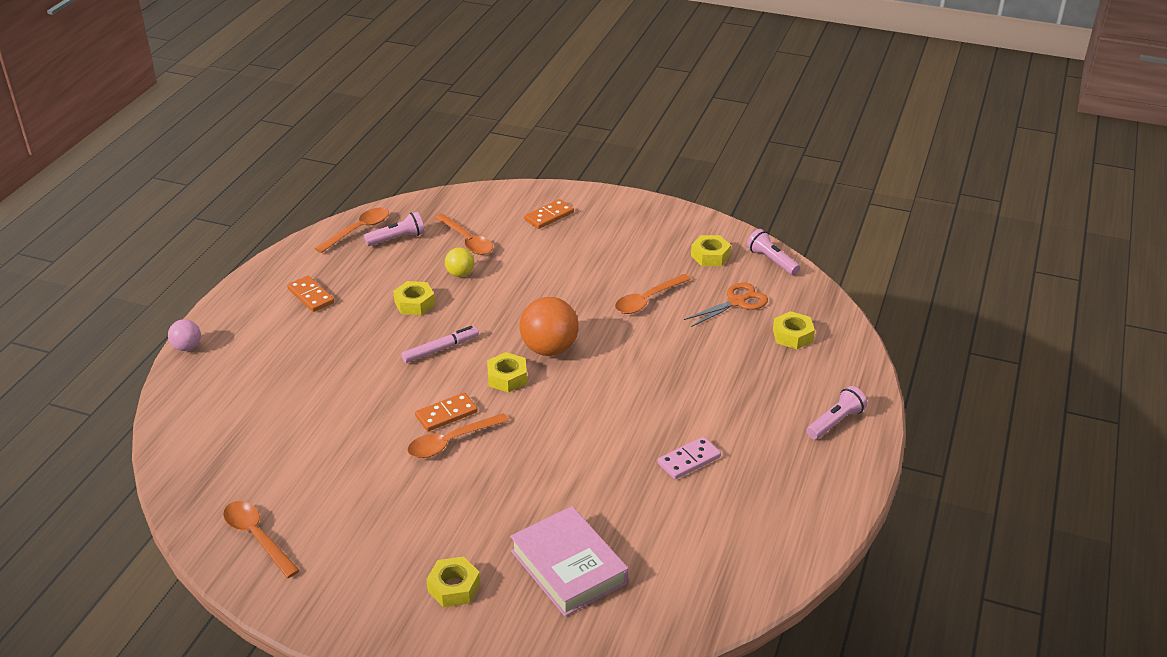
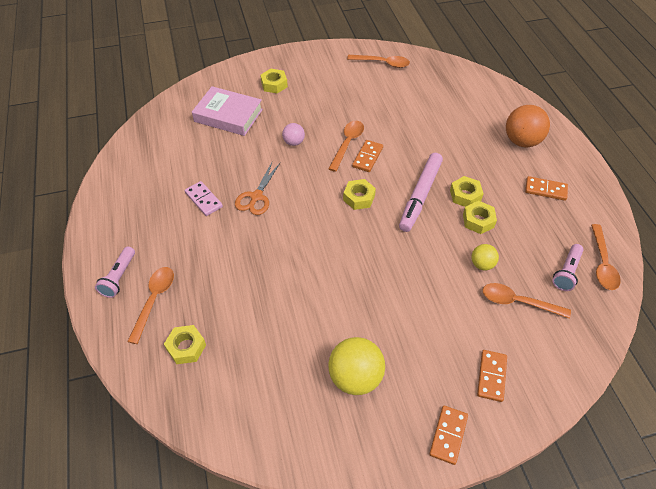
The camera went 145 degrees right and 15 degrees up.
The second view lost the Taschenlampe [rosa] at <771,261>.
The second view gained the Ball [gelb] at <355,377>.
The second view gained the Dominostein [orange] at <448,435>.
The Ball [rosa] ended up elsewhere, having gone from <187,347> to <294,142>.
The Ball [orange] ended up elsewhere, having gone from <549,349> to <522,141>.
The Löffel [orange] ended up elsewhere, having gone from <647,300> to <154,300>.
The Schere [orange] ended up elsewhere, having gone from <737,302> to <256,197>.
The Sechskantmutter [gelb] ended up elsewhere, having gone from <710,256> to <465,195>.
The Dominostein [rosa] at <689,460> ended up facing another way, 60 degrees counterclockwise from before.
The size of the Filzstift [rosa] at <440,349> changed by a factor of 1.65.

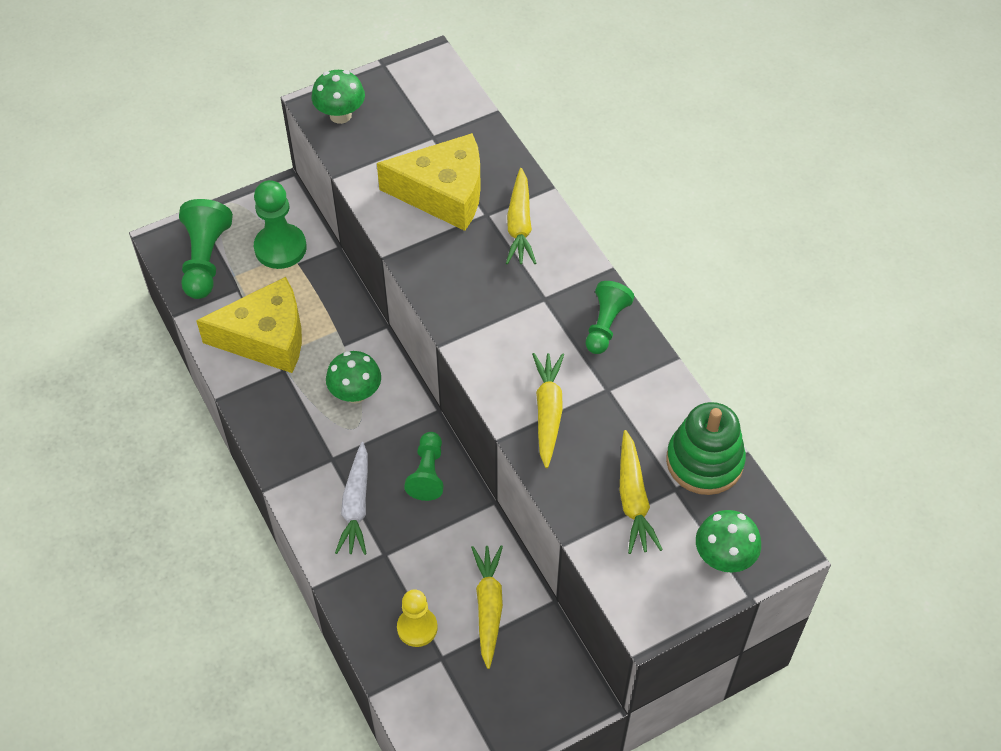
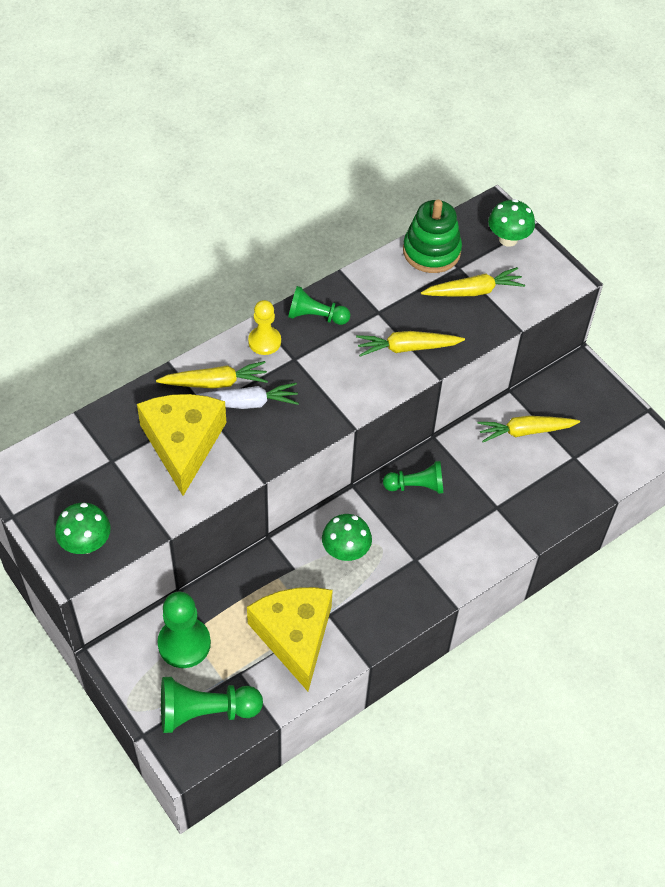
The camera went 100 degrees left and 0 degrees up.
The Karotte [weiß] ended up elsewhere, having gone from <356,505> to <245,403>.
The Bauer [gelb] ended up elsewhere, having gone from <417,628> to <264,341>.

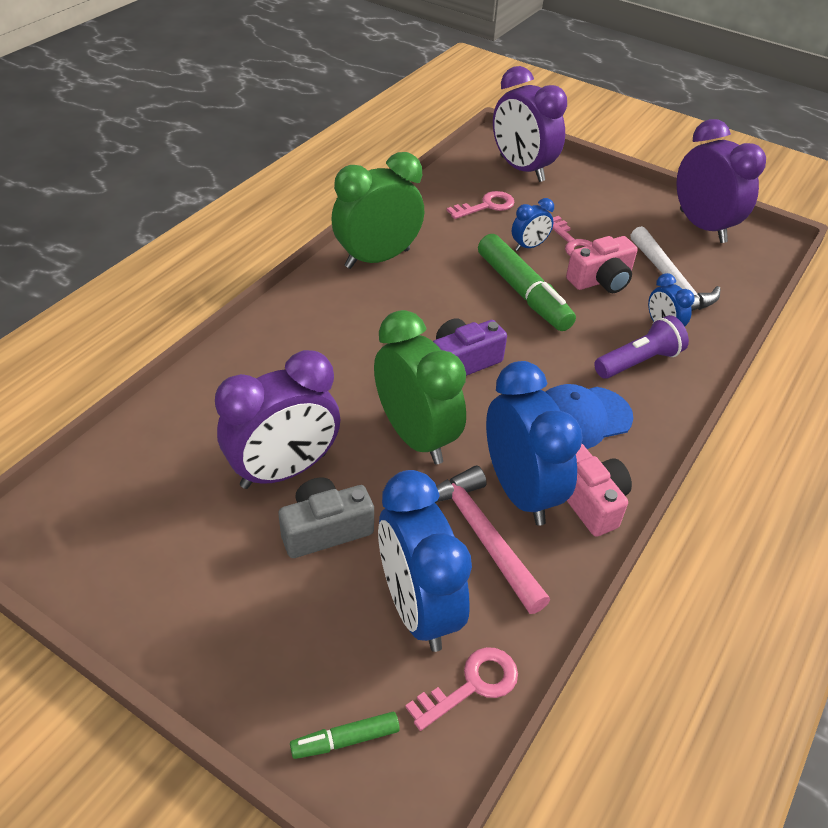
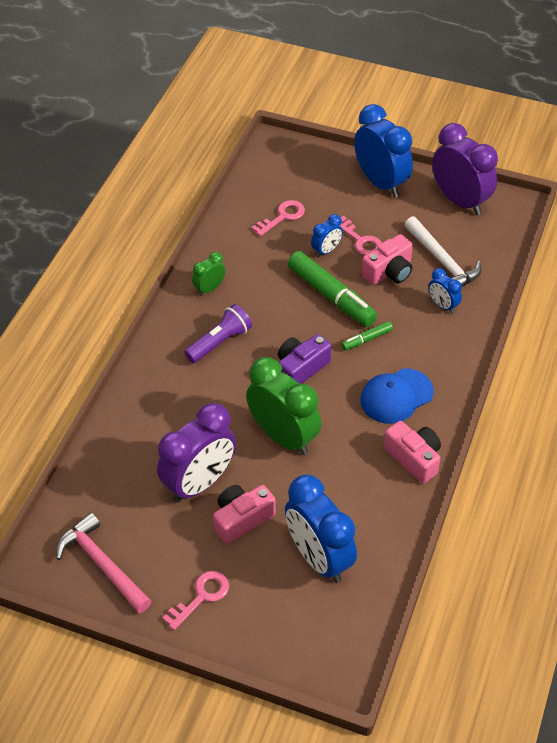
The camera went 10 degrees left and 5 degrees up.
The second view lost the Wecker [lila] at <521,169>.
The Filzstift [grün] ended up elsewhere, having gone from <345,740> to <366,339>.
The Schlüssel [rosa] ended up elsewhere, having gone from <471,685> to <201,597>.
The Hammer [rosa] ended up elsewhere, having gone from <482,536> to <102,564>.
The Wecker [blau] ended up elsewhere, having gone from <521,491> to <381,182>.
The Taschenlampe [lila] ended up elsewhere, having gone from <639,362> to <220,342>.
What was the Kamera [grau] at <325,529> turned into the Kamera [rosa] at <242,519>.
The size of the Wecker [grün] at <377,258> changed by a factor of 0.48.

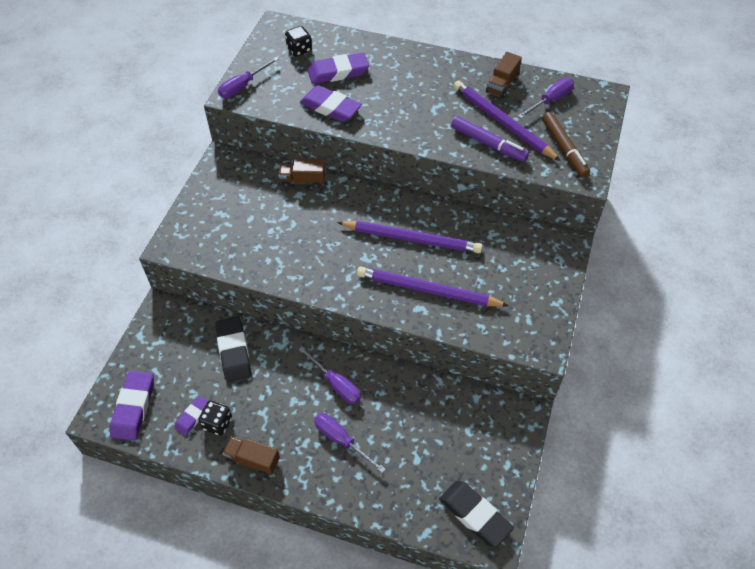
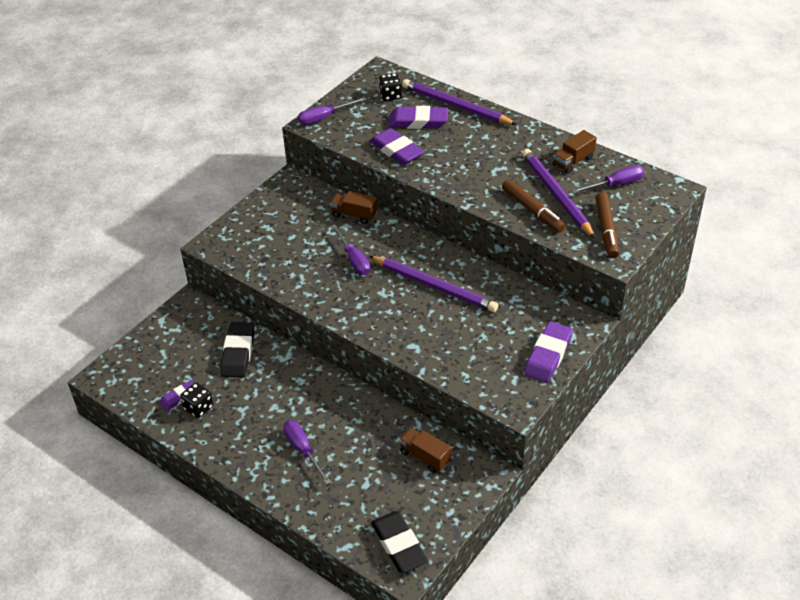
The camera went 20 degrees right and 10 degrees down.
The Radiergummi [lila] ended up elsewhere, having gone from <133,407> to <548,355>.
The Lastwagen [braun] ended up elsewhere, having gone from <253,460> to <425,457>.
The Schraubenzieher [lila] ended up elsewhere, having gone from <336,384> to <354,260>.
The Bleistift [lila] ended up elsewhere, having gone from <428,290> to <456,106>.
What was the Filzstift [lila] at <488,144> turned into the Filzstift [braun] at <532,210>.

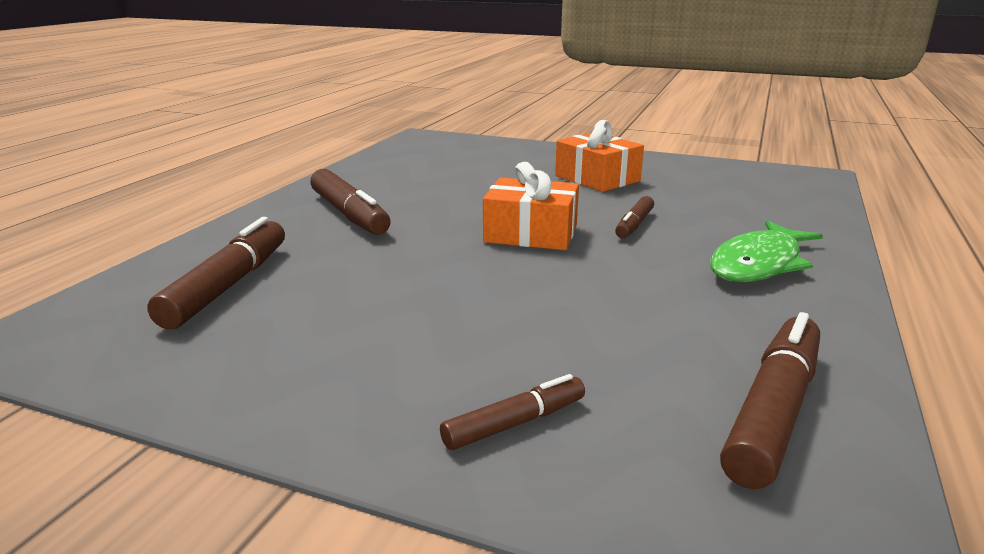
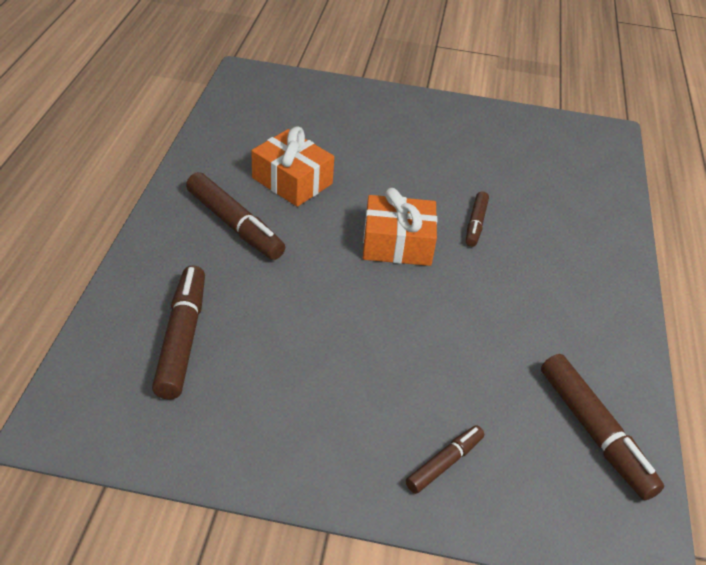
The camera went 15 degrees left and 20 degrees up.
The second view lost the Fisch [grün] at <759,264>.
The Geschenk [orange] ended up elsewhere, having gone from <597,178> to <292,181>.
The Filzstift [braun] at <773,411> ended up facing another way, 135 degrees clockwise from before.

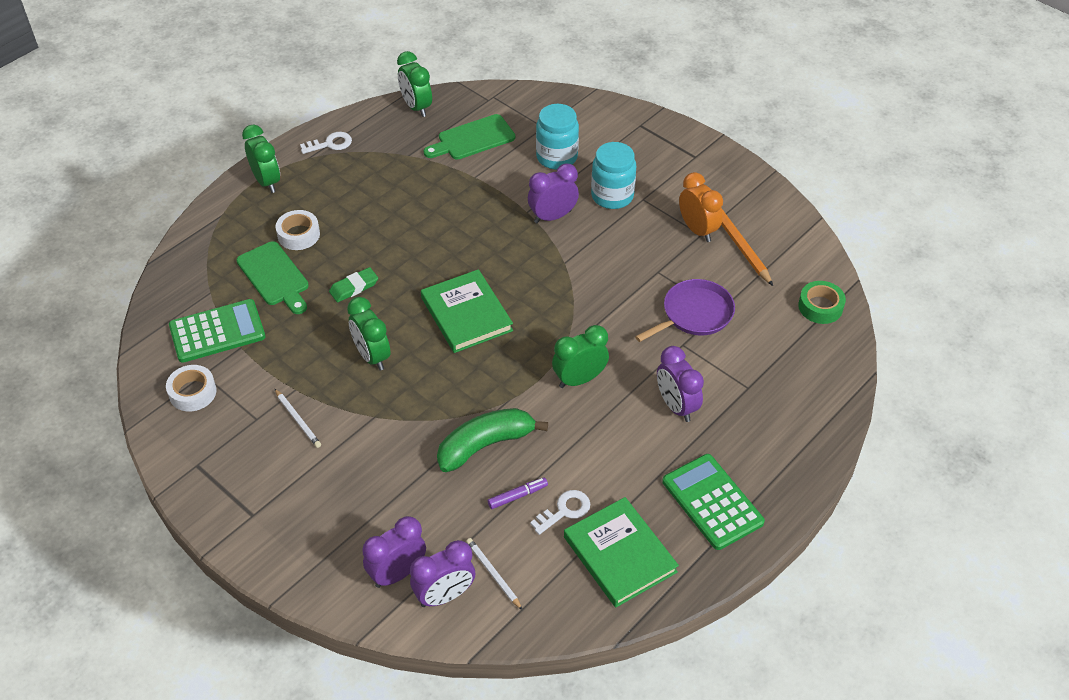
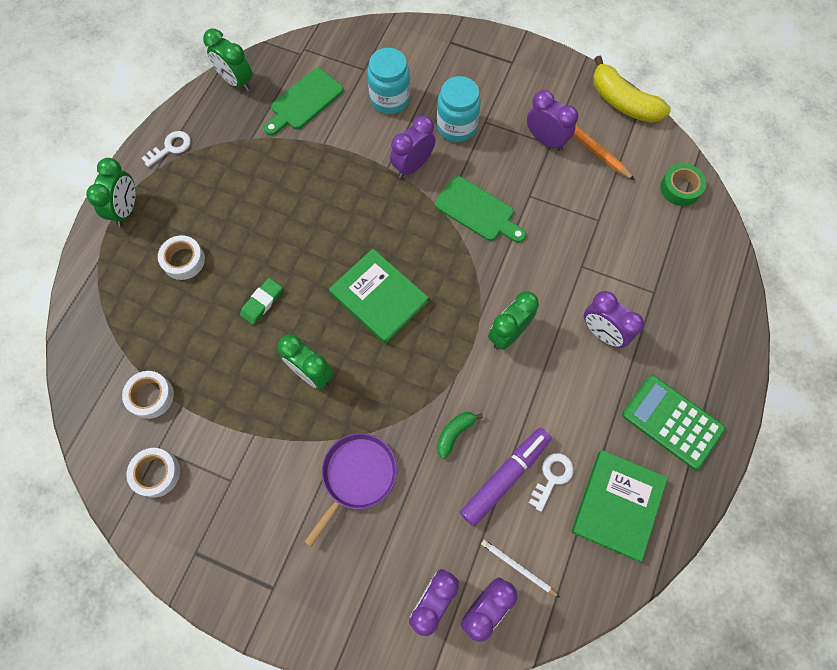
The camera went 20 degrees left and 20 degrees up.
The second view lost the Bleistift [weiß] at <298,420>.
The second view gained the Banane [gelb] at <622,102>.
The Schneidebrett [grün] ended up elsewhere, having gone from <274,276> to <477,211>.
The Pfanne [lila] ended up elsewhere, having gone from <694,314> to <357,476>.
Where the Taschenrechner [grün] stood at <217,331>, the Klebeband [weiß] came to stand at <151,396>.
What was the Wecker [orange] at <697,230> turned into the Wecker [lila] at <545,140>.
The Wecker [grün] at <266,181> ended up facing another way, 60 degrees clockwise from before.
The Buch [grün] at <620,554> ended up facing another way, 75 degrees clockwise from before.
The size of the Banane [grün] at <485,445> changed by a factor of 0.53.
The size of the Filzstift [lila] at <518,496> changed by a factor of 1.98.

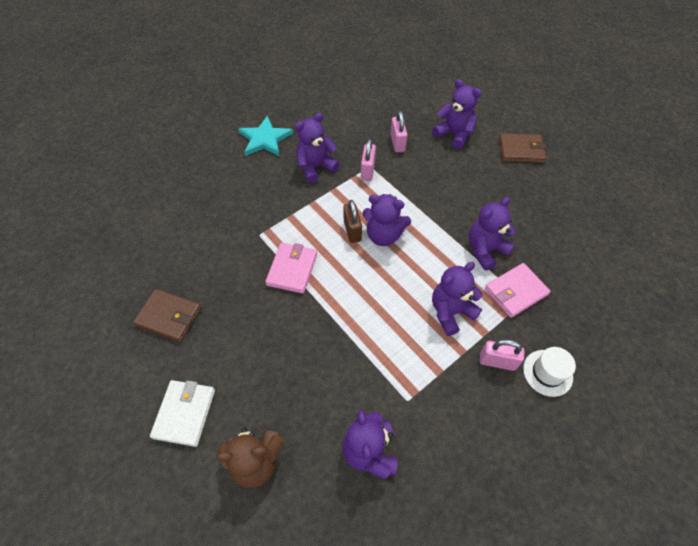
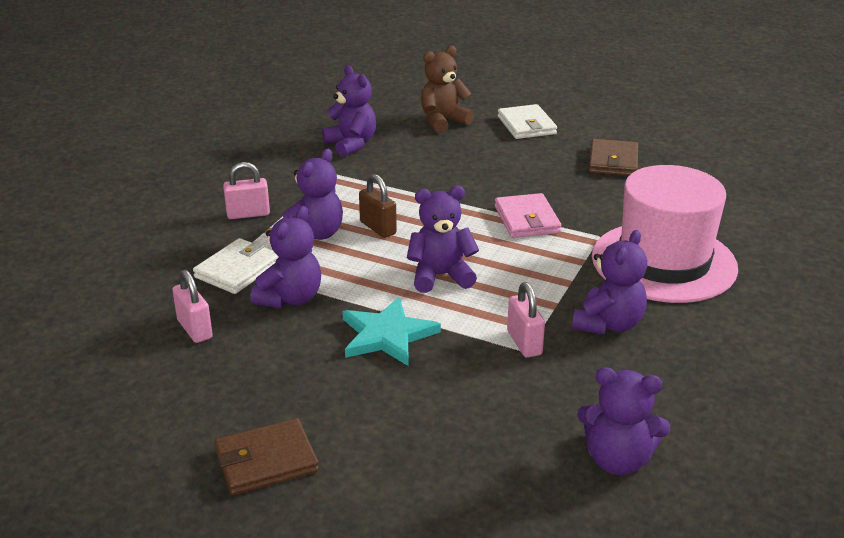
The camera went 155 degrees right and 25 degrees down.
The second view lost the Hut [weiß] at <547,373>.
The second view gained the Hut [rosa] at <663,262>.
The Stern [türkis] ended up elsewhere, having gone from <265,139> to <387,335>.
The Vorhängeschloss [braun] ended up elsewhere, having gone from <352,231> to <378,228>.
The Vorhängeschloss [rosa] ended up elsewhere, having gone from <397,143> to <195,329>.
The Teddybär [lila] ended up elsewhere, having gone from <454,134> to <617,460>.
What was the Geldbörse [rosa] at <515,291> turned into the Geldbörse [weiß] at <238,270>.
The Geldbörse [braun] at <169,316> ended up facing another way, 75 degrees counterclockwise from before.

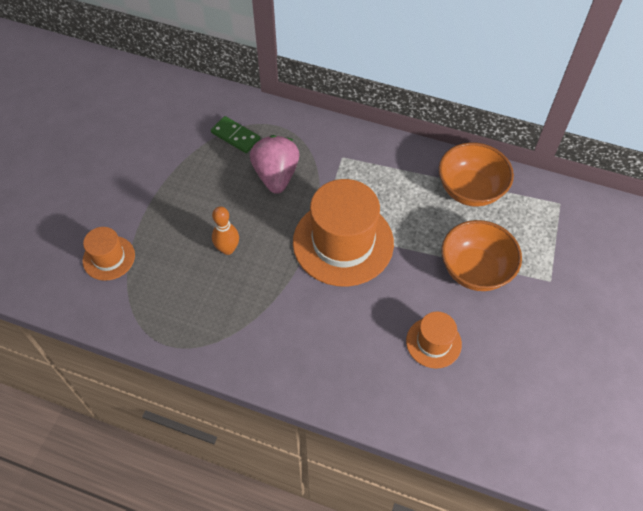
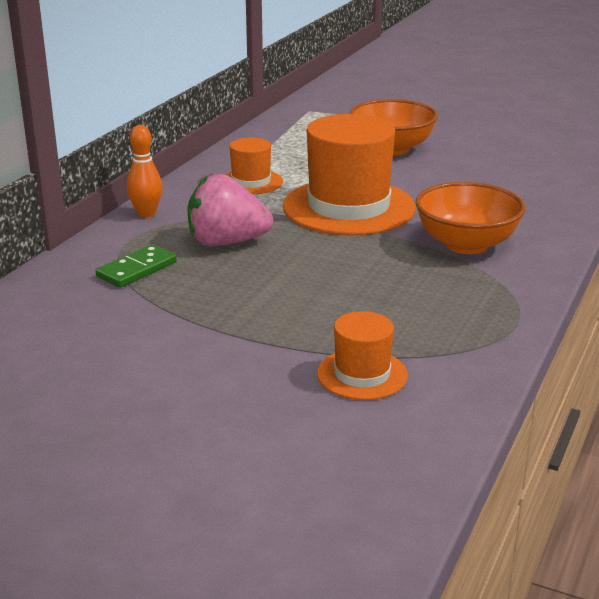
The camera went 85 degrees left and 30 degrees down.
The Bowlingkegel [orange] ended up elsewhere, having gone from <227,249> to <146,213>.
The Hut [orange] ended up elsewhere, having gone from <433,342> to <251,182>.
The Schüssel [orange] ended up elsewhere, having gone from <470,190> to <466,244>.

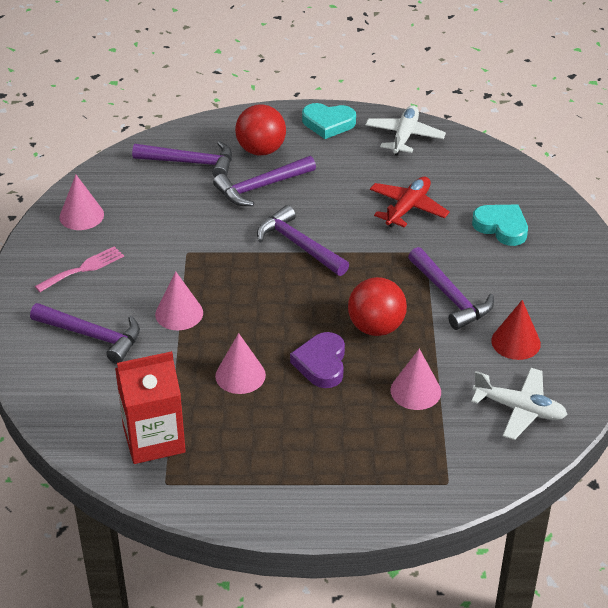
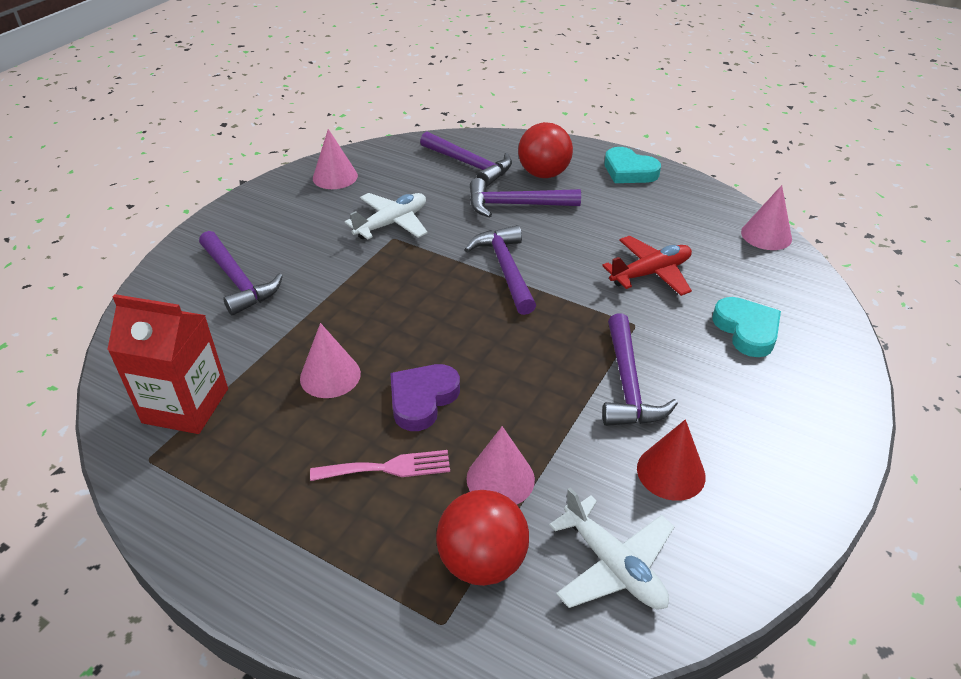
The camera went 30 degrees right and 0 degrees up.
The Gabel [rosa] ended up elsewhere, having gone from <83,269> to <388,468>.
The Kegel [rosa] ended up elsewhere, having gone from <179,313> to <766,235>.
The Ball [rot] ended up elsewhere, having gone from <376,327> to <482,561>.
The Flugzeug [weiß] ended up elsewhere, having gone from <404,136> to <392,223>.

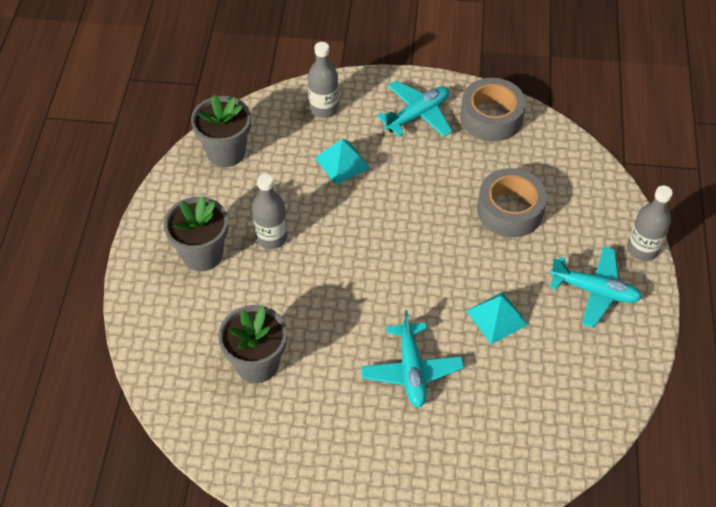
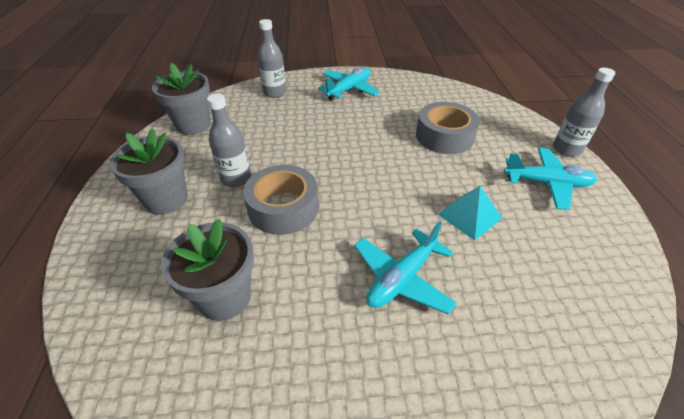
The camera went 10 degrees left and 10 degrees down.
The second view lost the Pyramide [türkis] at <342,163>.
The Klebeband [grau] ended up elsewhere, having gone from <491,117> to <283,208>.
The Flugzeug [türkis] at <411,370> ended up facing another way, 60 degrees clockwise from before.

